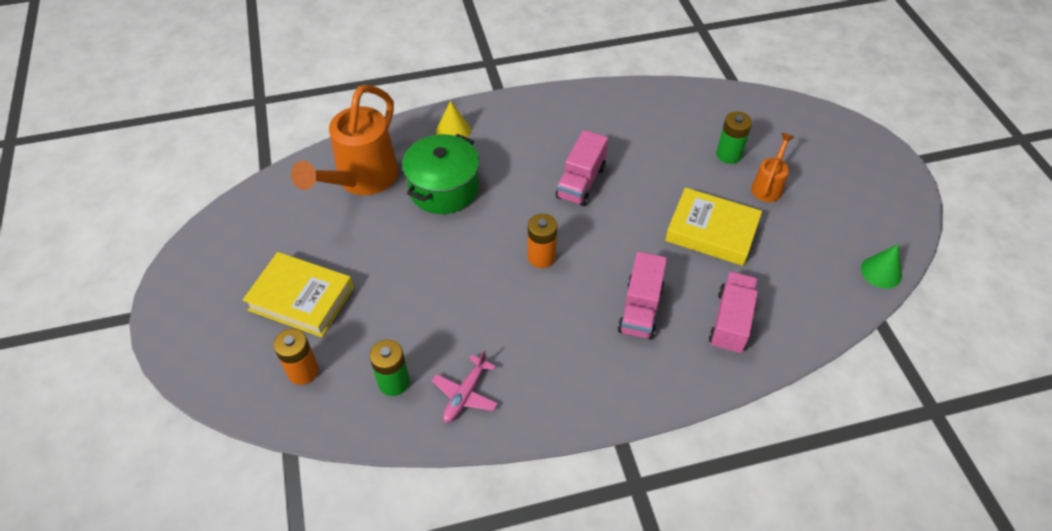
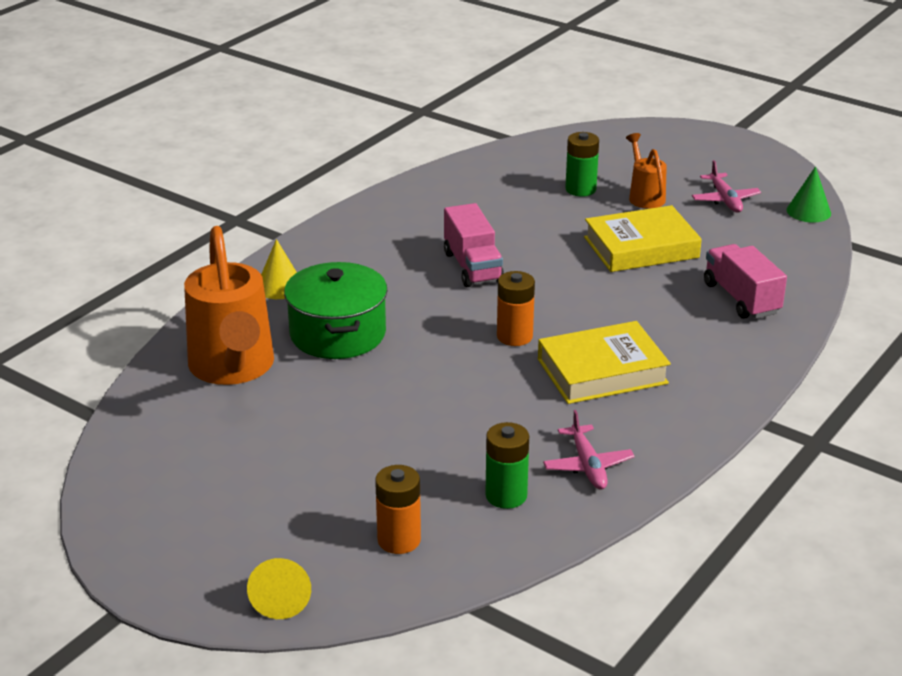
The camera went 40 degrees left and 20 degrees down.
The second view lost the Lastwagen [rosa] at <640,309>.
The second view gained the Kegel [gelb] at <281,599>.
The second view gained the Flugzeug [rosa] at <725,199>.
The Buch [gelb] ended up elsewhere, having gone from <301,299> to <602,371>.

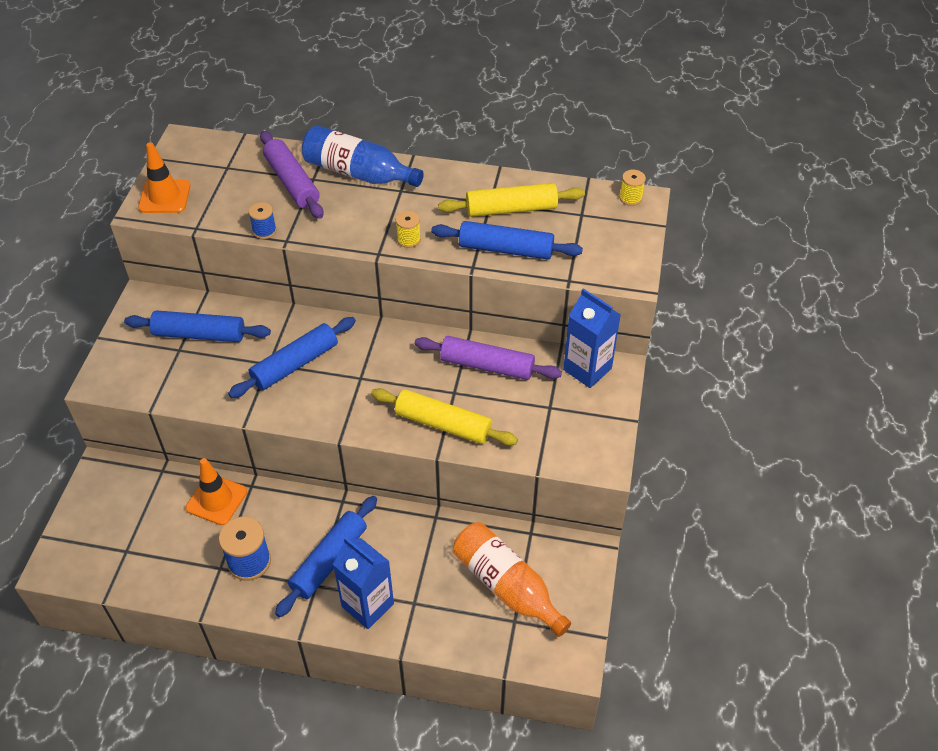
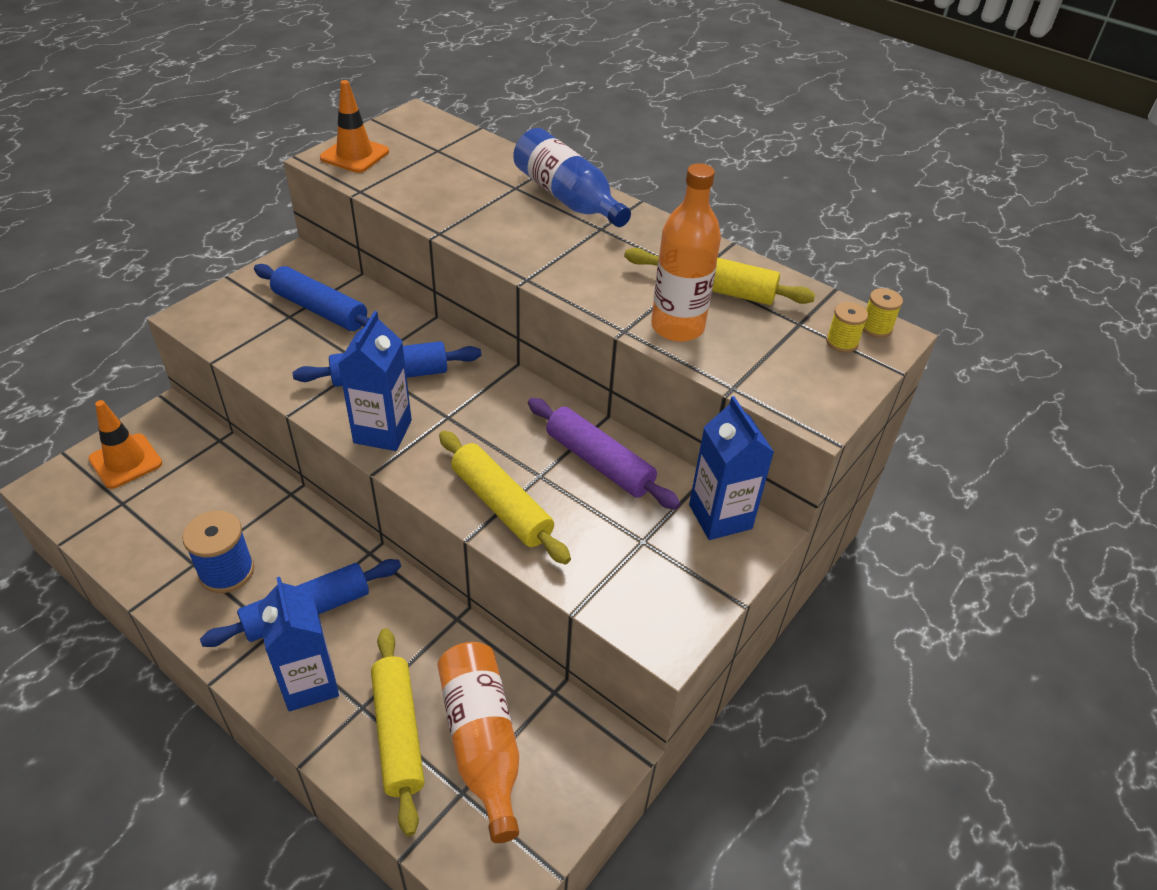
The camera went 25 degrees right and 5 degrees down.
The second view lost the Garnrolle [blau] at <264,231>.
The second view lost the Nudelholz [lila] at <292,182>.
The second view gained the Getränkekarton [blau] at <382,431>.
The second view gained the Nudelholz [gelb] at <398,733>.
The Leitkegel [orange] ended up elsewhere, having gone from <216,500> to <125,461>.
The Garnrolle [gelb] ended up elsewhere, having gone from <408,239> to <842,342>.
Where the Nudelholz [blau] stood at <505,249>, the Flasche [orange] came to stand at <677,327>.

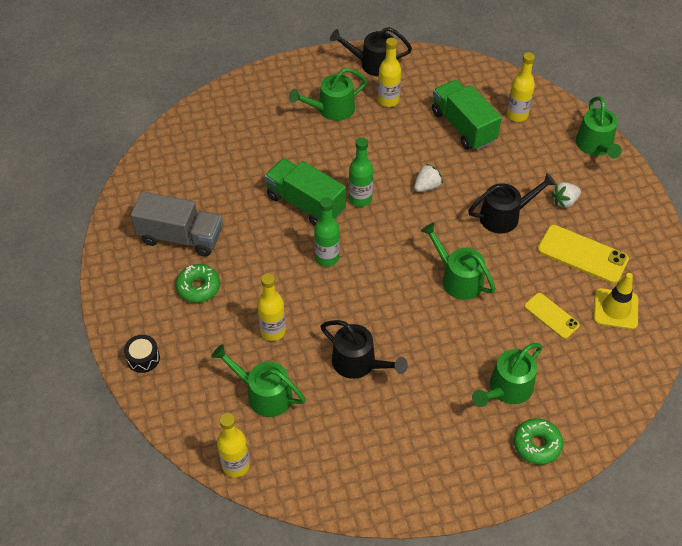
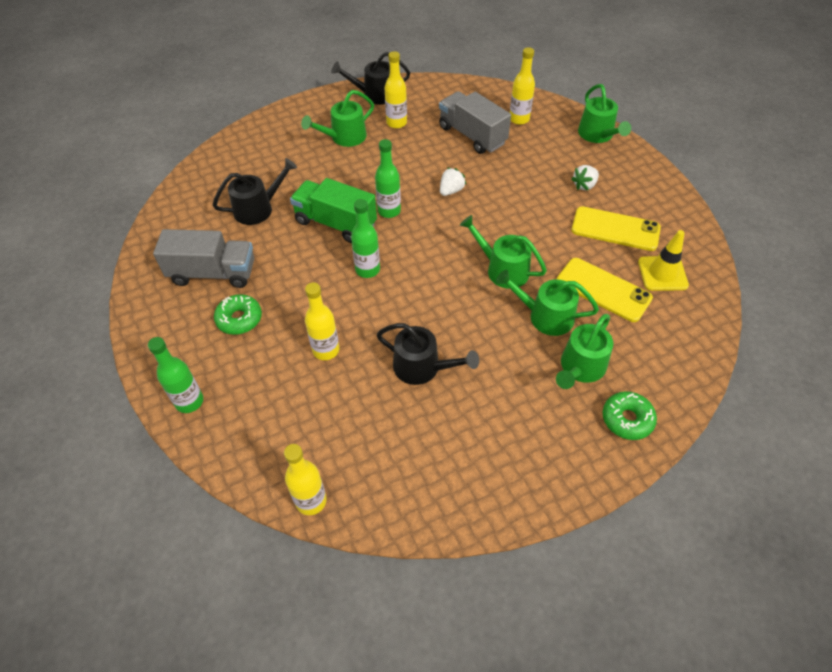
The camera went 10 degrees left and 0 degrees up.
The Gießkanne [grün] ended up elsewhere, having gone from <264,394> to <545,316>.
The Gießkanne [schwarz] ended up elsewhere, having gone from <504,216> to <258,209>.
Where the Trommel [schwarz] stood at <143,358>, the Flasche [grün] came to stand at <189,401>.
What was the Lastwagen [grün] at <463,127> turned into the Lastwagen [grau] at <472,135>.
The size of the Handy [gelb] at <551,316> changed by a factor of 1.62.

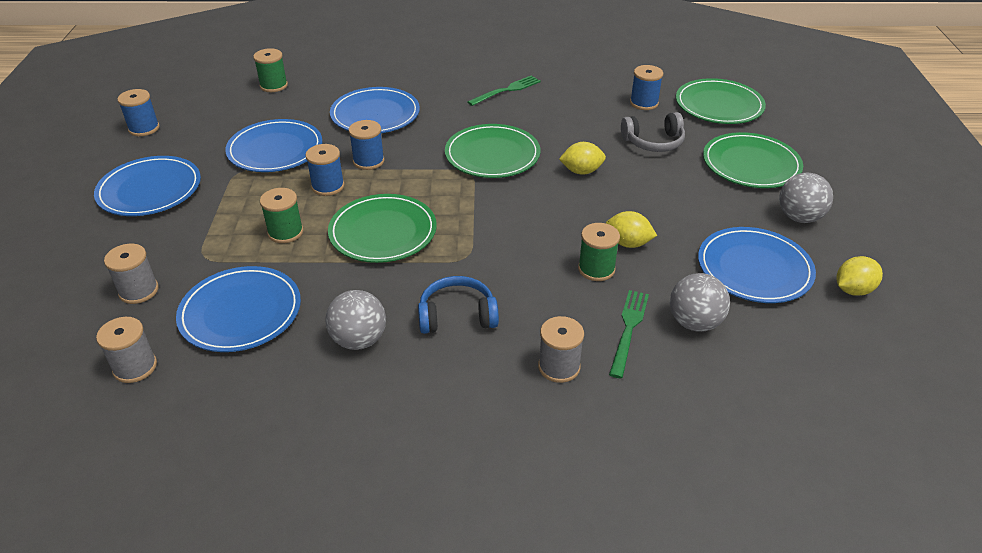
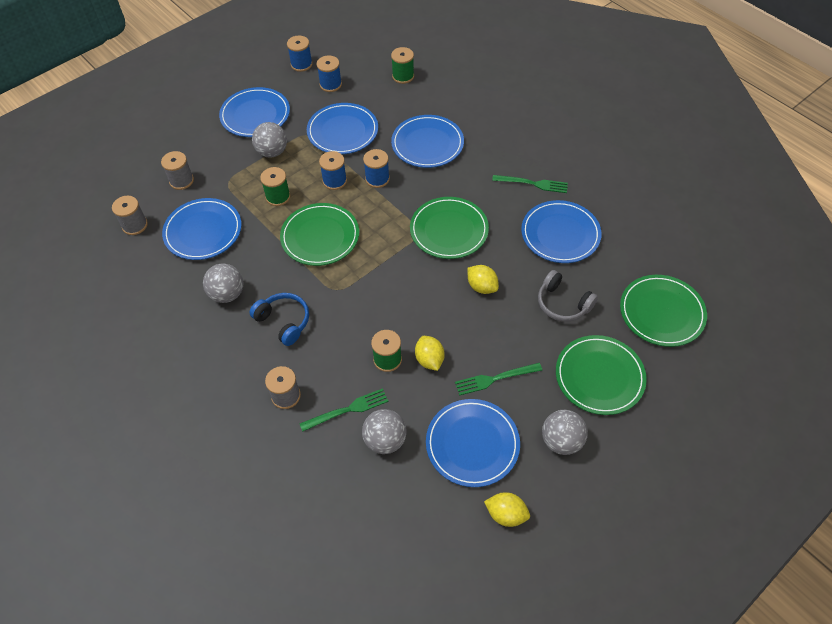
The camera went 50 degrees right and 15 degrees up.
The second view gained the Ball [grau] at <272,152>.
The second view gained the Gabel [grün] at <494,379>.
The second view gained the Teller [blau] at <560,234>.
The Garnrolle [blau] ended up elsewhere, having gone from <644,103> to <330,84>.

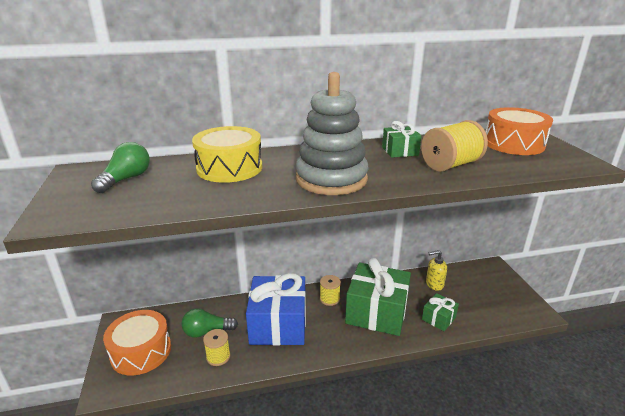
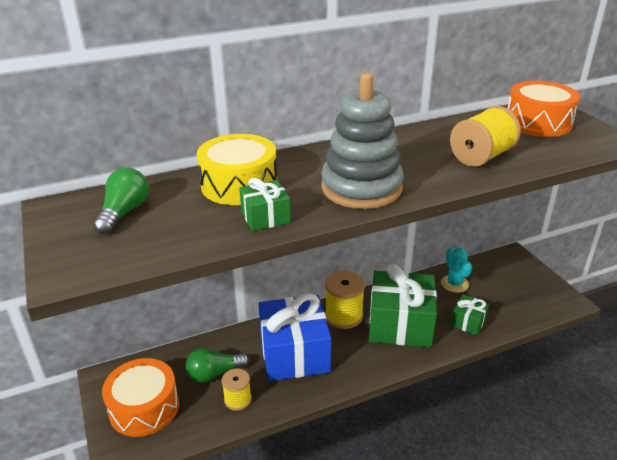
The camera went 10 degrees left and 5 degrees up.
The Geschenk [grün] ended up elsewhere, having gone from <400,151> to <265,217>.
Where the Seifenspender [gelb] stood at <434,284>, the Kaktus [türkis] came to stand at <454,284>.
The size of the Garnrolle [gelb] at <329,299> changed by a factor of 1.62.

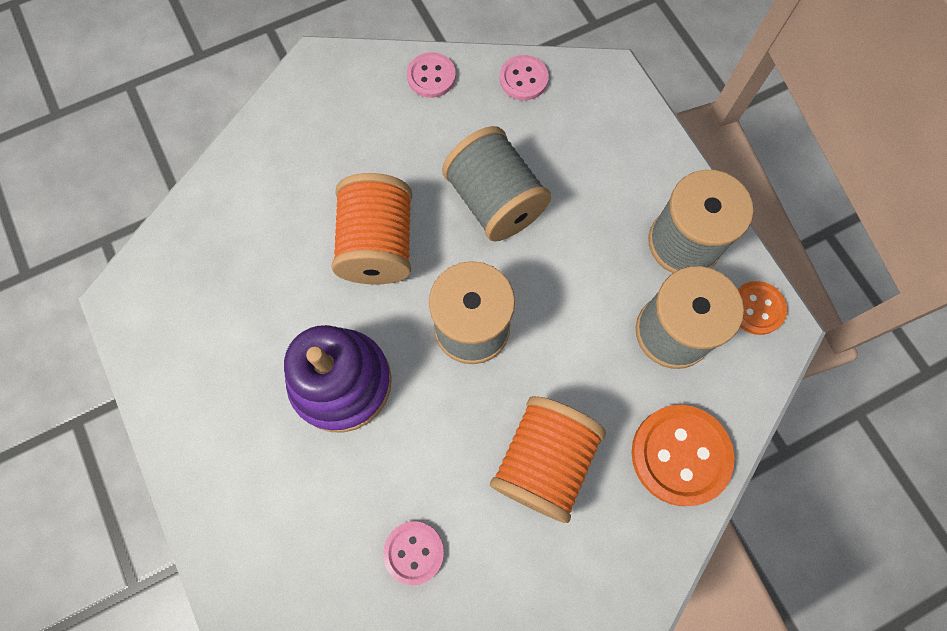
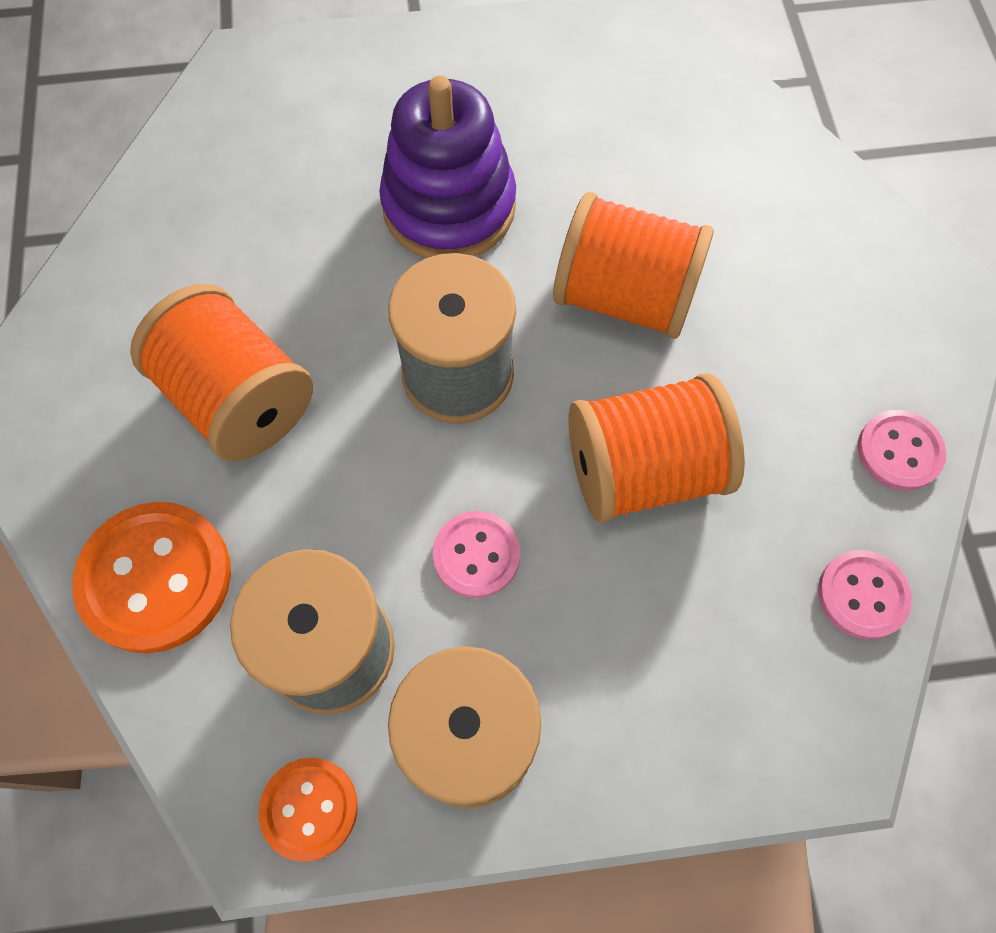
The camera went 110 degrees right and 5 degrees down.
The Knopf [rosa] ended up elsewhere, having gone from <414,552> to <476,555>.
What was the Garnrolle [grau] at <495,201> turned into the Garnrolle [orange] at <643,470>.

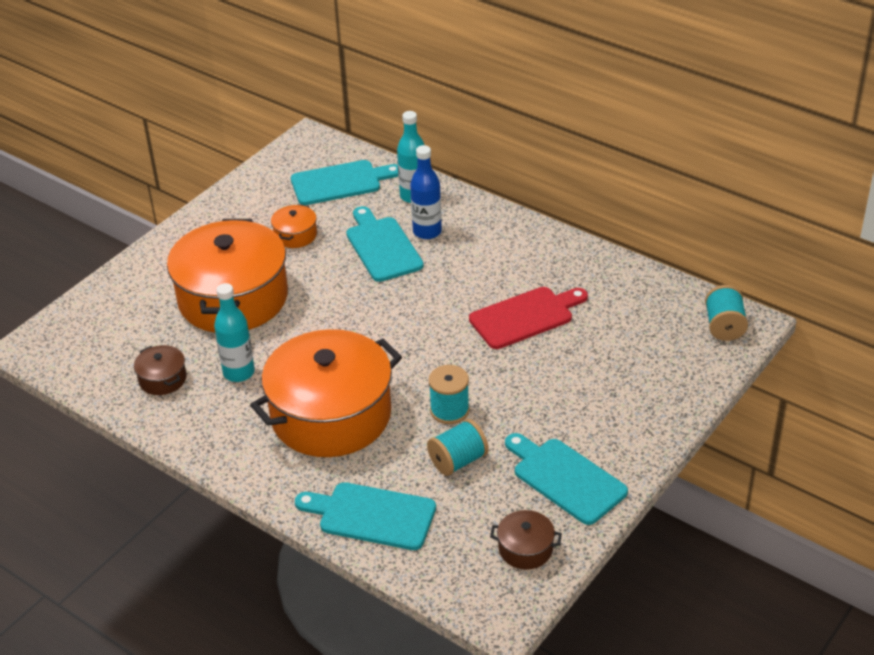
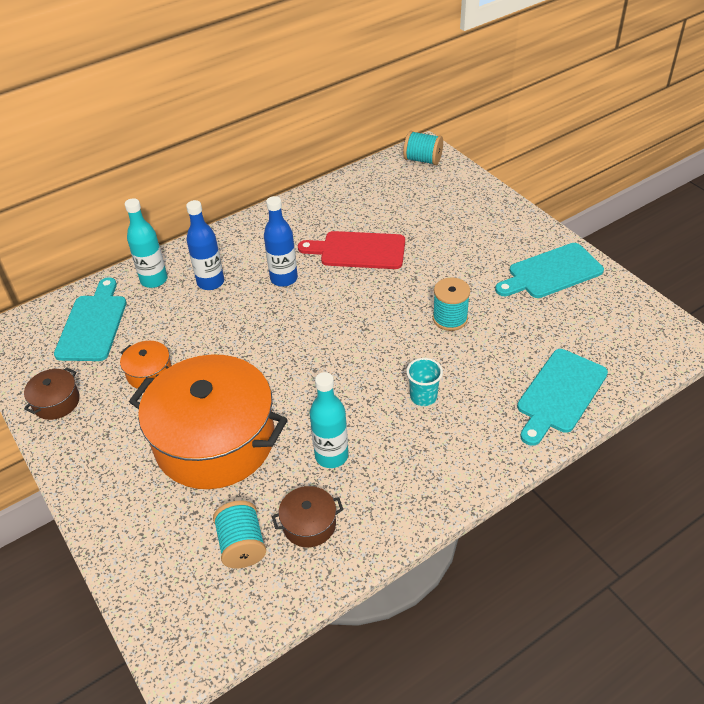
The camera went 70 degrees left and 5 degrees up.
The second view lost the Schneidebrett [türkis] at <382,246>.
The second view gained the Flasche [blau] at <284,279>.
The Garnrolle [türkis] ended up elsewhere, having gone from <458,461> to <242,545>.
The Kochtopf [braun] ended up elsewhere, having gone from <525,549> to <56,402>.
Where the Kochtopf [orange] stood at <331,415>, the Becher [türkis] came to stand at <423,396>.
The Schneidebrett [rot] at <525,317> ended up facing another way, 75 degrees counterclockwise from before.

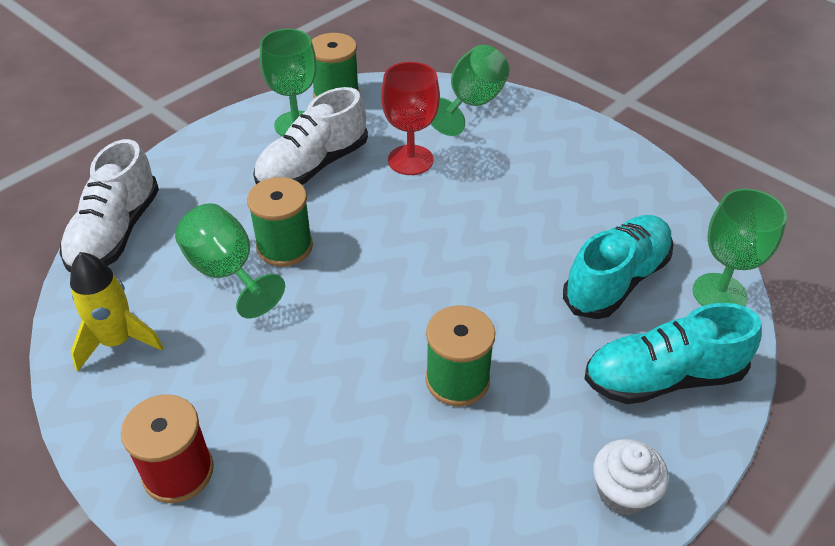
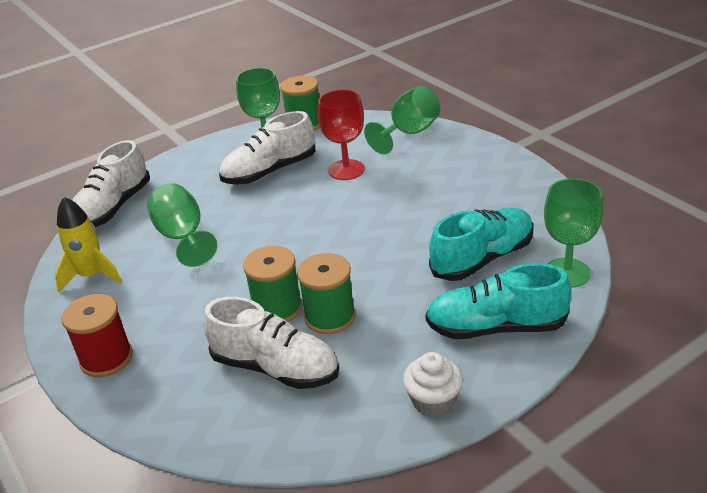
The camera went 15 degrees right and 10 degrees down.
The second view gained the Schuh [weiß] at <275,367>.
The Garnrolle [grün] ended up elsewhere, having gone from <284,247> to <277,308>.

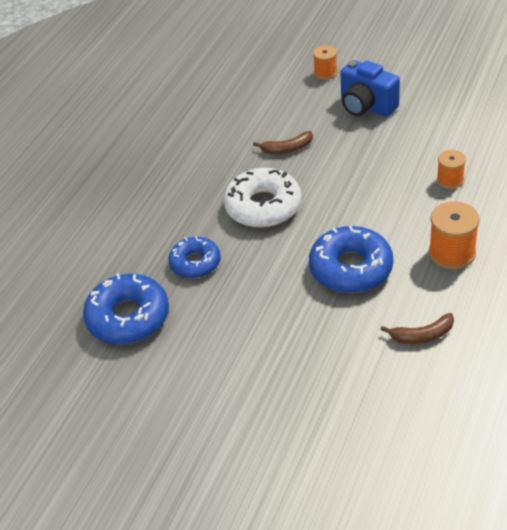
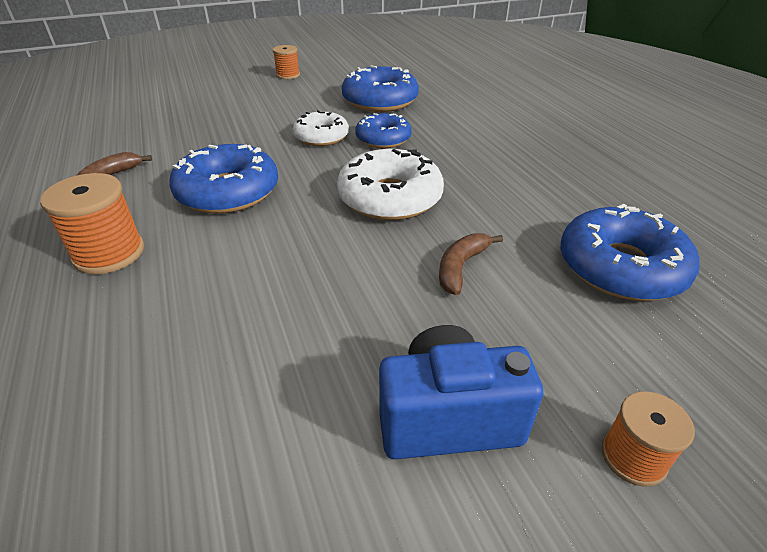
The camera went 130 degrees right and 5 degrees down.
The second view gained the Donut [weiß] at <321,137>.
The second view gained the Donut [blau] at <621,267>.
The Garnrolle [orange] ended up elsewhere, having gone from <450,180> to <288,75>.

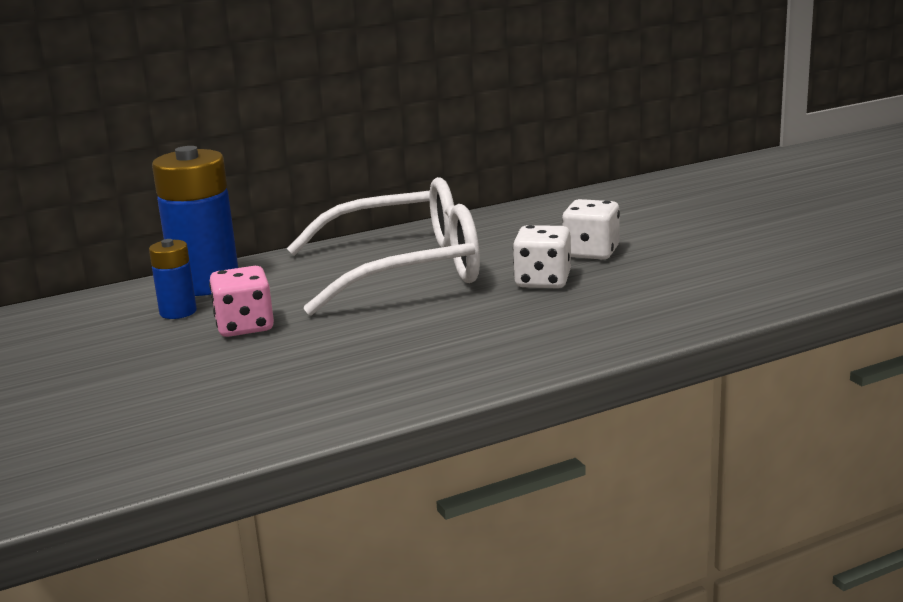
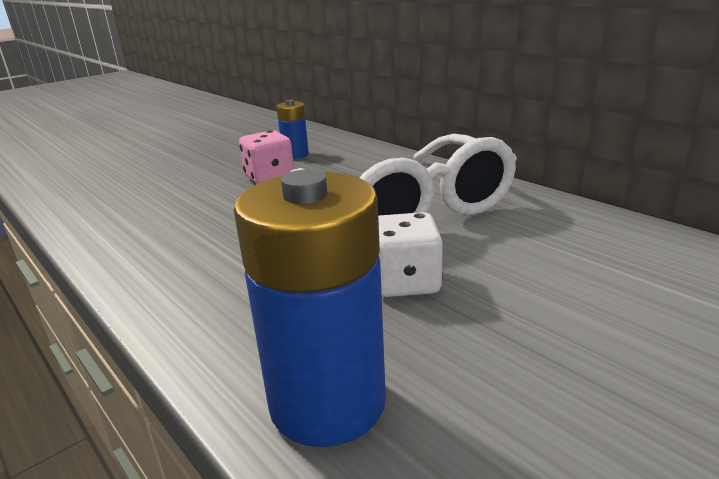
The camera went 75 degrees right and 5 degrees up.
The second view lost the Spielwürfel [weiß] at <591,252>.
The Batterie [blau] ended up elsewhere, having gone from <206,284> to <327,402>.

